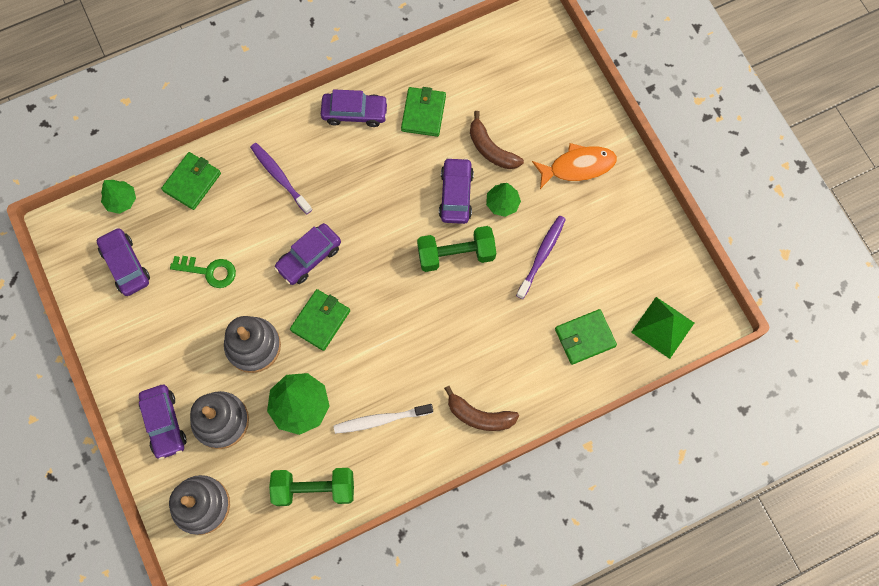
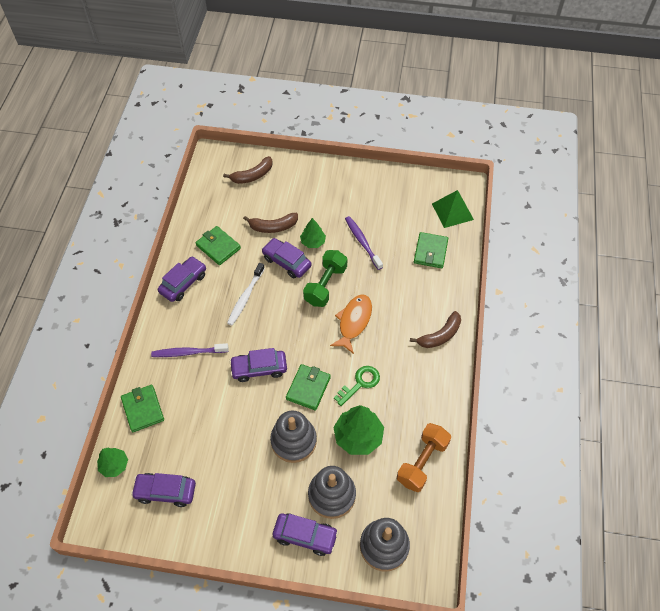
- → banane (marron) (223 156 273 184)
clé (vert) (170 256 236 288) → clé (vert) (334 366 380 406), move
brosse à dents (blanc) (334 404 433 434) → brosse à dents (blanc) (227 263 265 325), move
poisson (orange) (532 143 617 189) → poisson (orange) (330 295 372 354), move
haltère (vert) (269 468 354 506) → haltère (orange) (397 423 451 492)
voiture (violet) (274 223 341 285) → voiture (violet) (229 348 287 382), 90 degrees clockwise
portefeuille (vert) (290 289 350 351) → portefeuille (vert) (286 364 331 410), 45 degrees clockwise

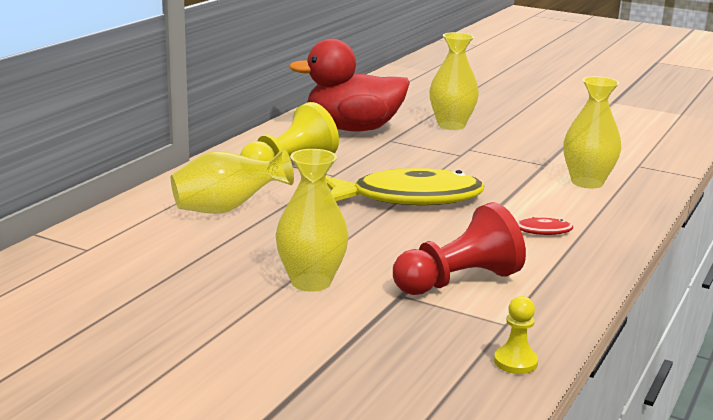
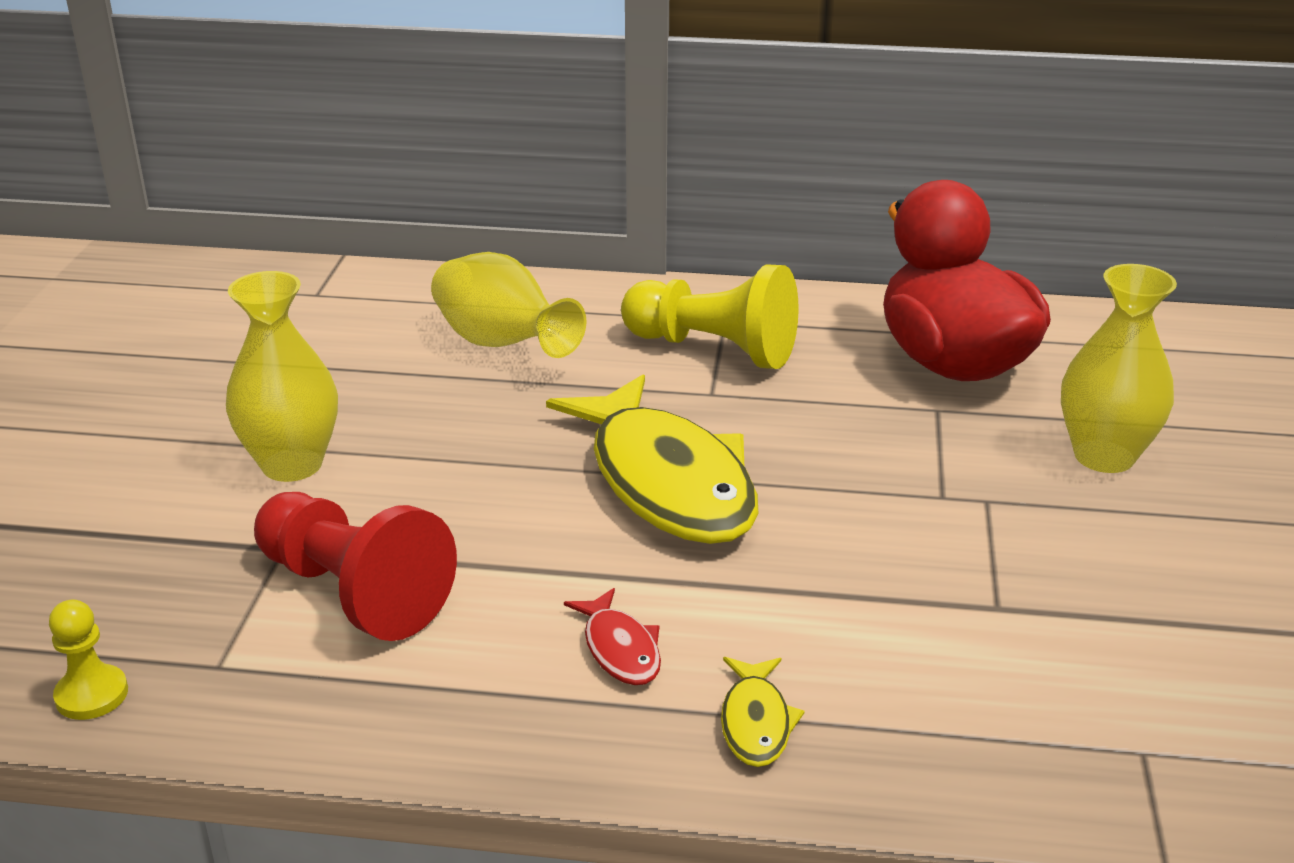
vase (jaune) (563 76 621 189) → -
- → poisson (jaune) (721 657 805 767)

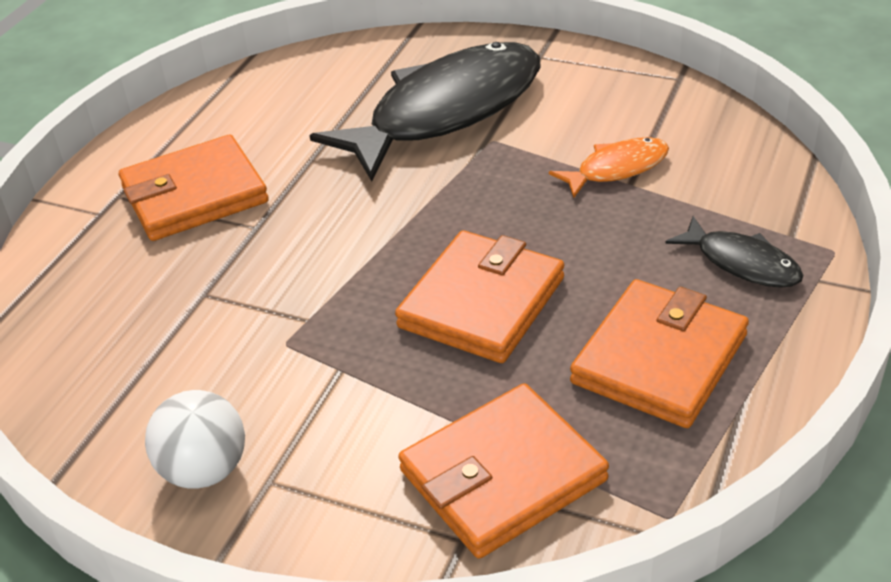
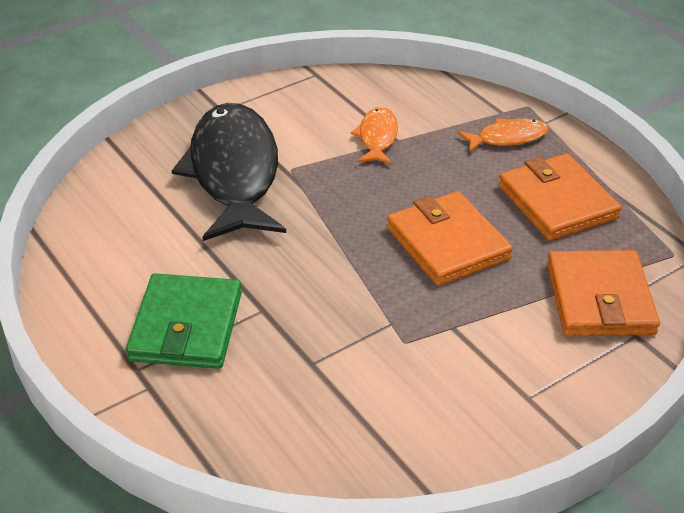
balle (blanc) (145 390 245 489) → -
portefeuille (orange) (119 135 269 241) → portefeuille (vert) (126 273 242 369)
poisson (noir) (665 216 804 288) → poisson (orange) (457 118 549 153)

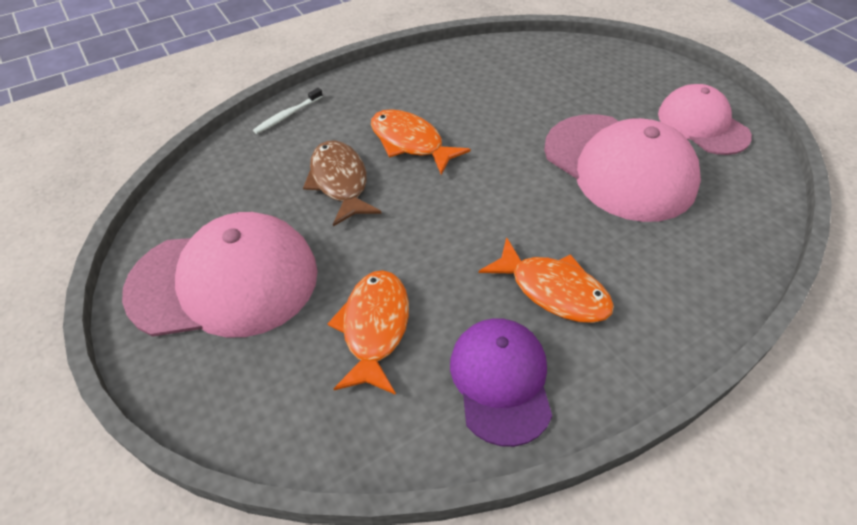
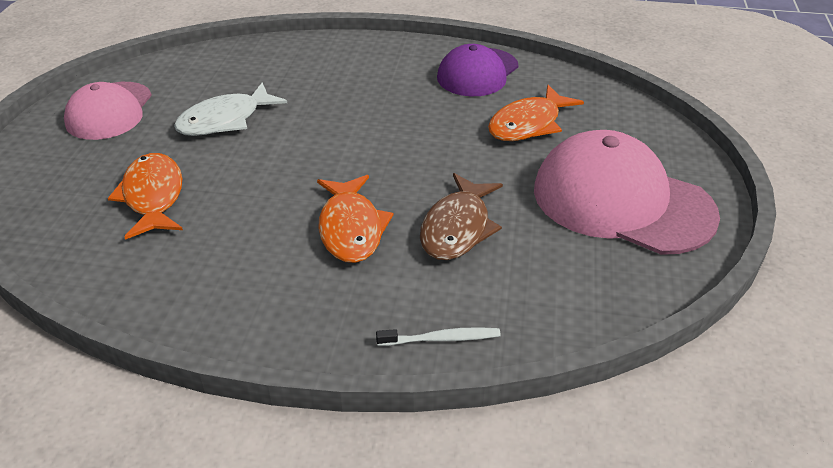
poisson (orange) (479 237 614 323) → poisson (orange) (108 153 183 240), move
casquette (rose) (544 114 701 222) → poisson (blanc) (174 82 287 136)

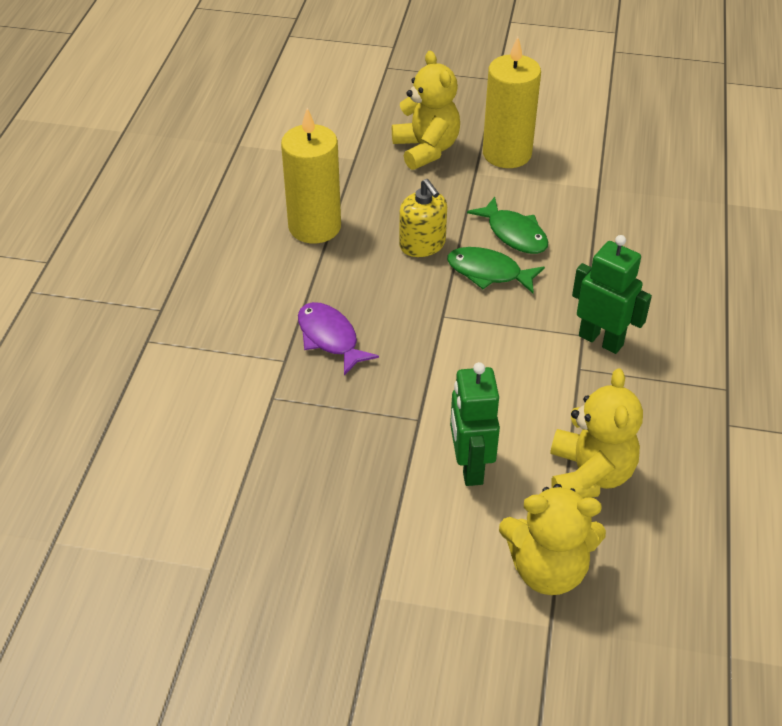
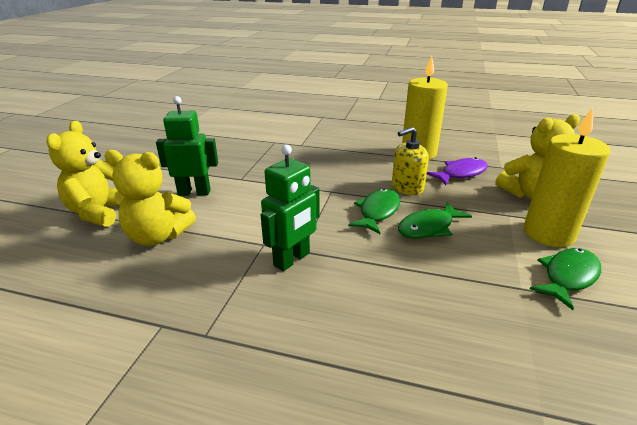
- → poisson (vert) (530 248 601 310)
poisson (violet) (298 302 379 376) → poisson (violet) (427 157 488 185), move

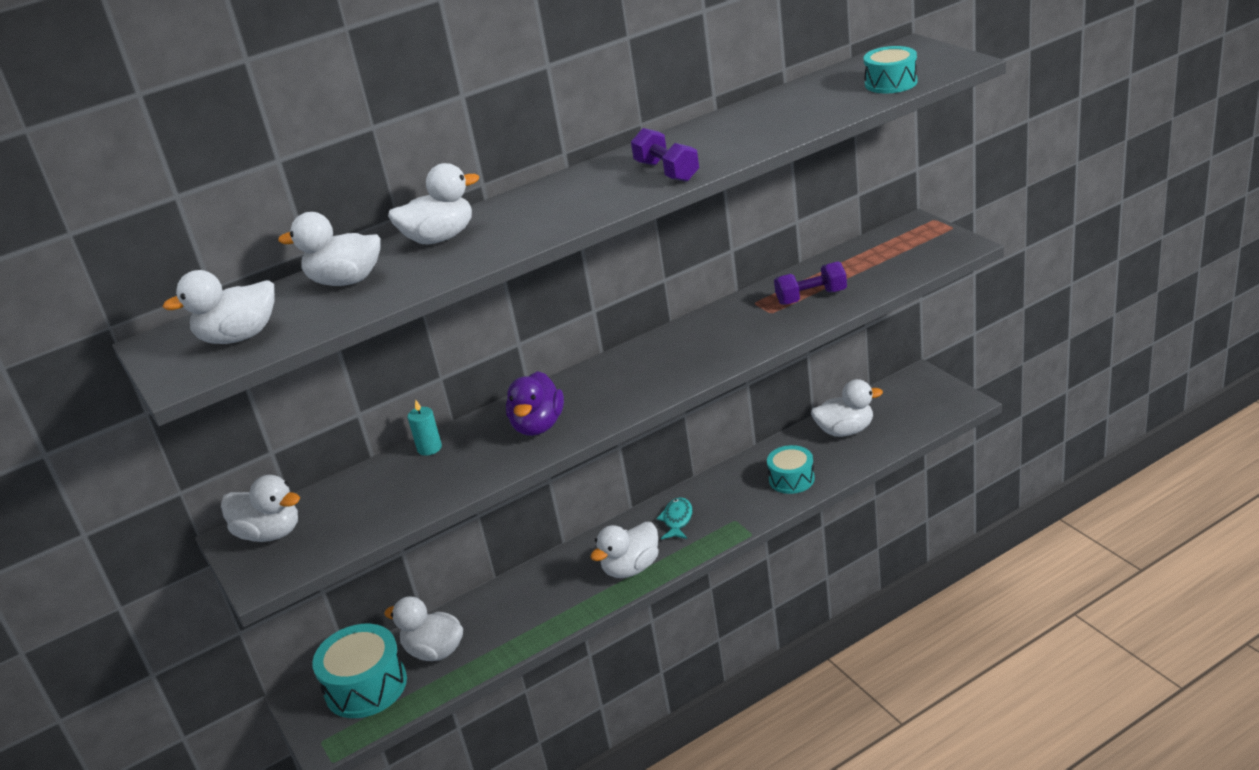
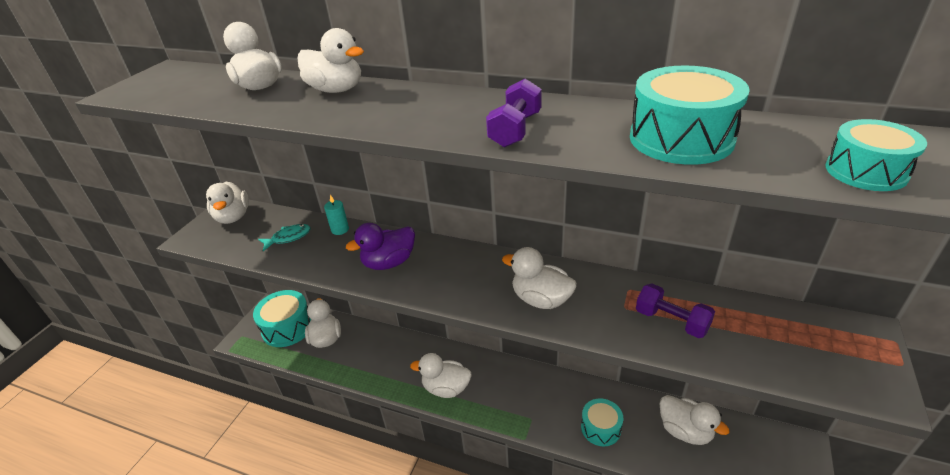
- → tambour (turquoise) (630 65 750 165)
canard (blanc) (163 270 275 344) → canard (blanc) (502 247 577 309), move
poisson (turquoise) (656 497 693 539) → poisson (turquoise) (258 224 310 251), move

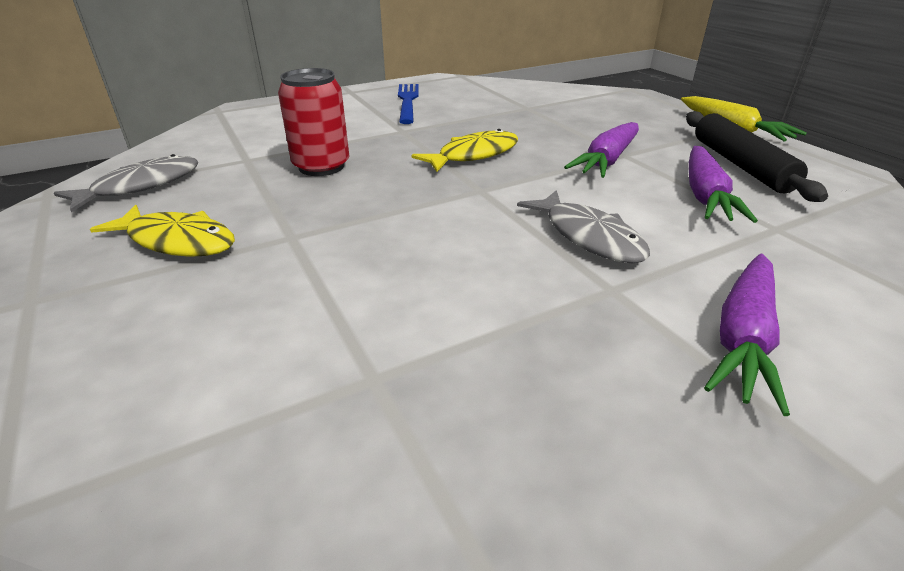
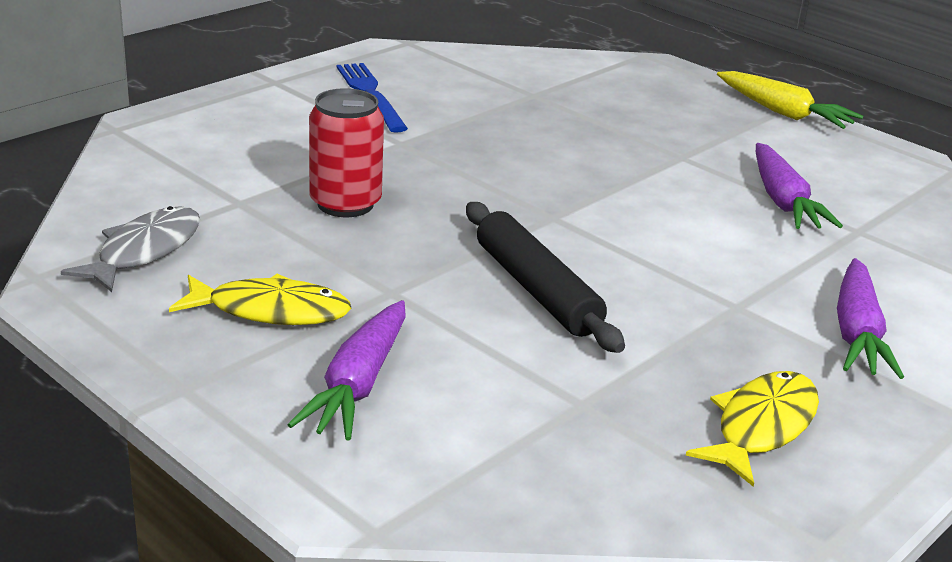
poisson (gris) (517 190 650 264) → -
poisson (jaune) (412 129 518 172) → poisson (jaune) (686 371 819 487), move
carotte (violet) (564 122 639 178) → carotte (violet) (288 300 406 441), move
rouleau à pâtisserie (noir) (686 111 828 202) → rouleau à pâtisserie (noir) (466 202 625 353), move

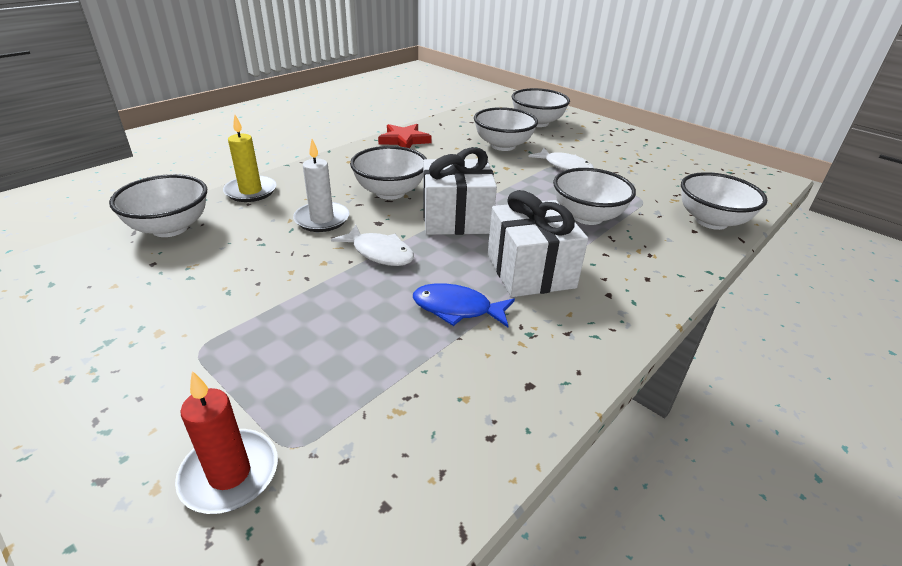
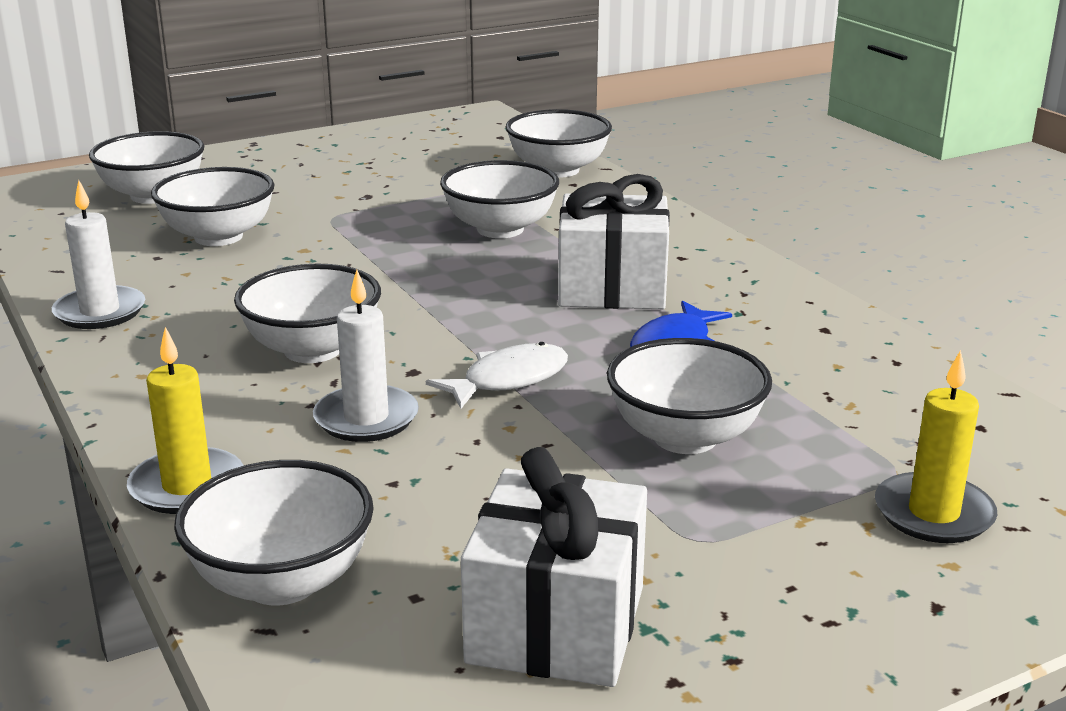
poisson (blanc) (528 148 594 171) → -
- → bol (blanc) (607 338 772 454)
cadeau (blanc) (423 147 497 235) → cadeau (blanc) (461 447 647 687), move
étoile (rouge) (378 124 432 148) → bougie (blanc) (52 180 145 329)
bougie (rouge) (175 371 278 514) → bougie (jaune) (875 350 998 543)

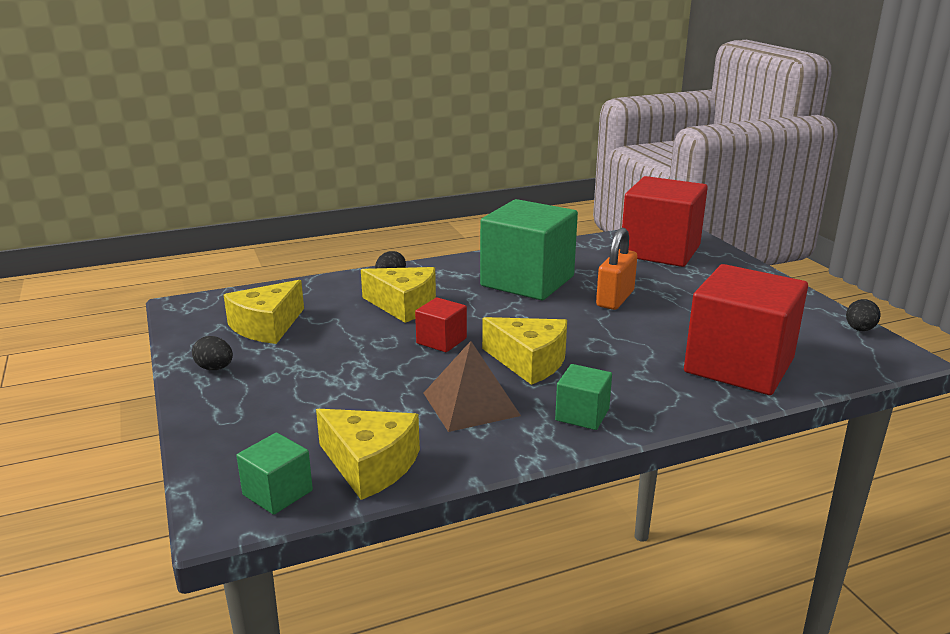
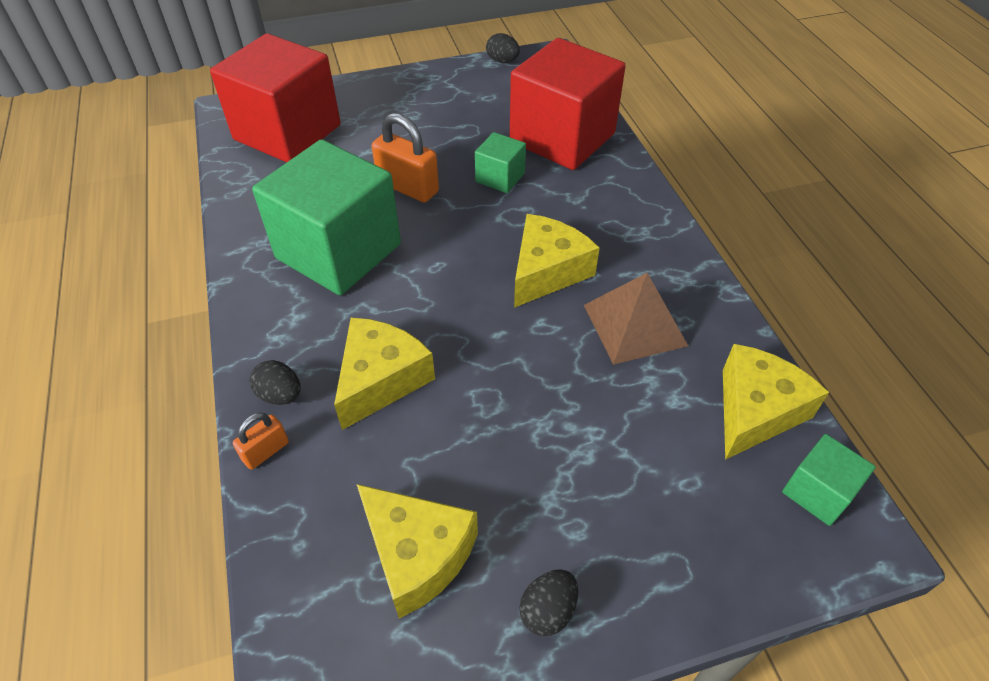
cube (rouge) (415 297 467 352) → -
- → cadenas (orange) (233 412 289 470)
cube (vert) (555 364 612 430) → cube (vert) (475 132 526 193), move

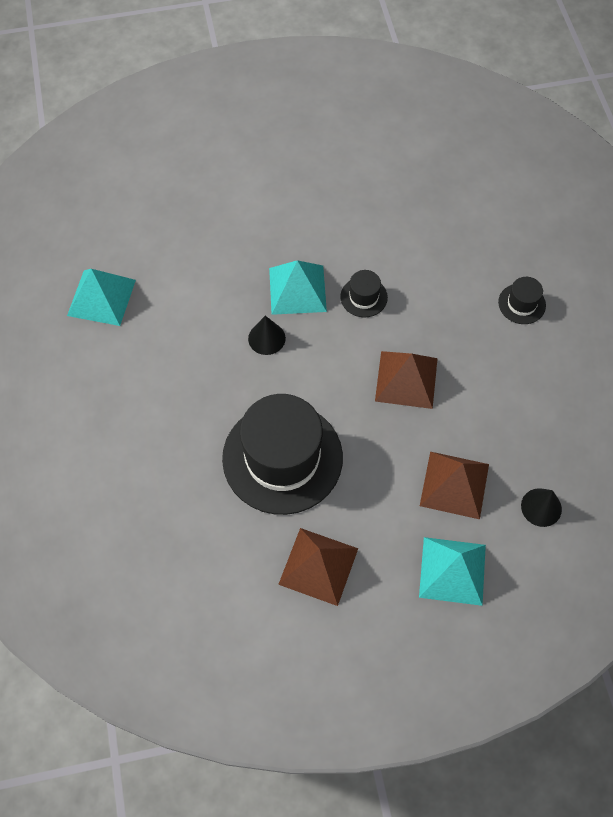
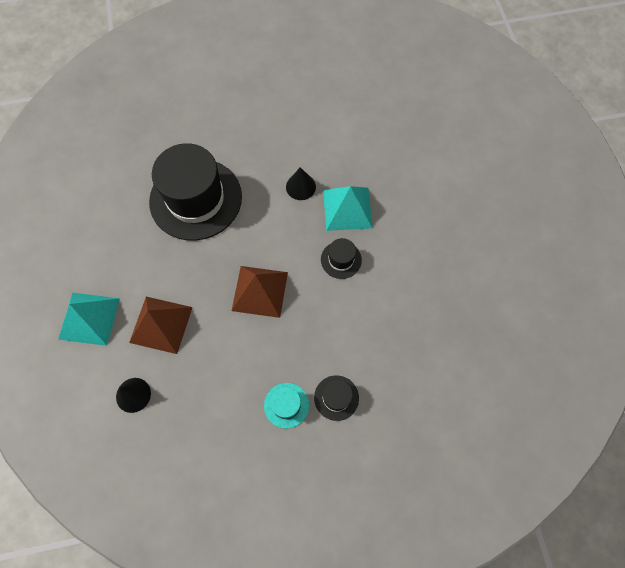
pyramide (turquoise) (67 269 136 326) → -
pyramide (marron) (278 528 358 606) → -
- → chapeau (turquoise) (264 383 309 429)

